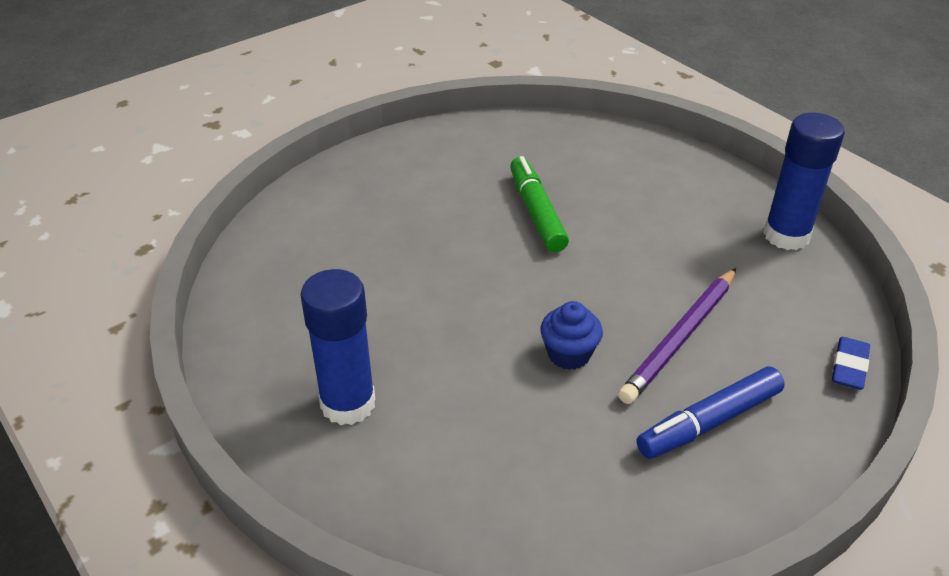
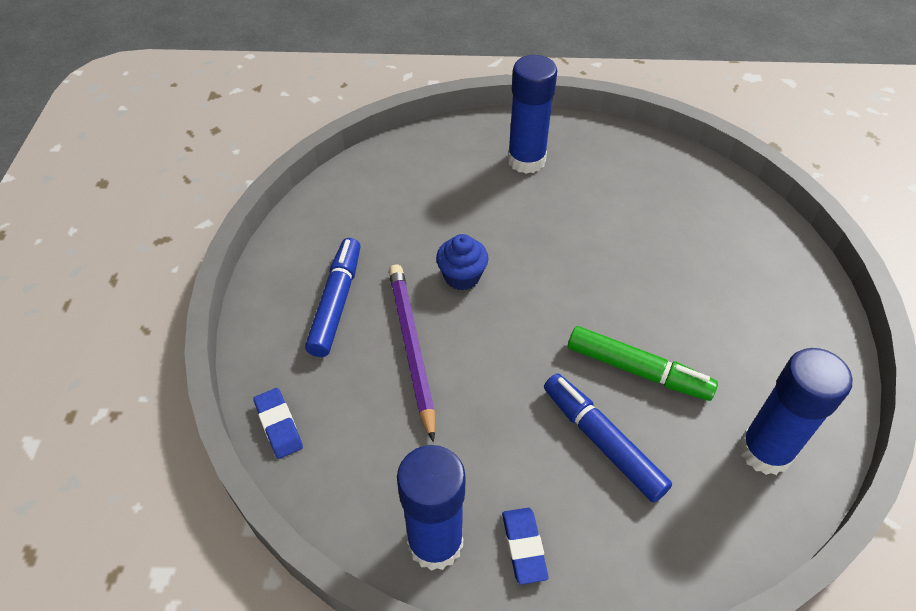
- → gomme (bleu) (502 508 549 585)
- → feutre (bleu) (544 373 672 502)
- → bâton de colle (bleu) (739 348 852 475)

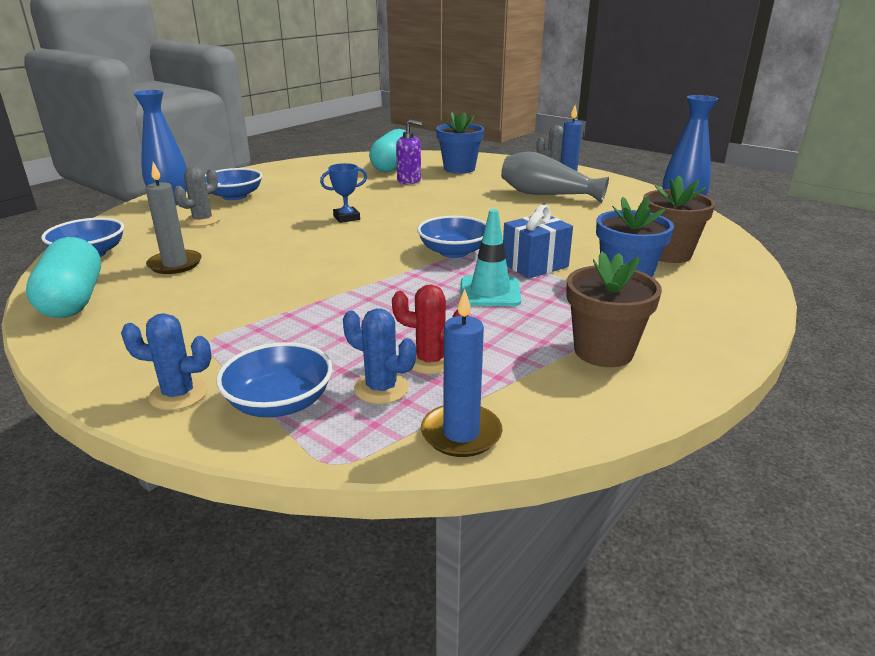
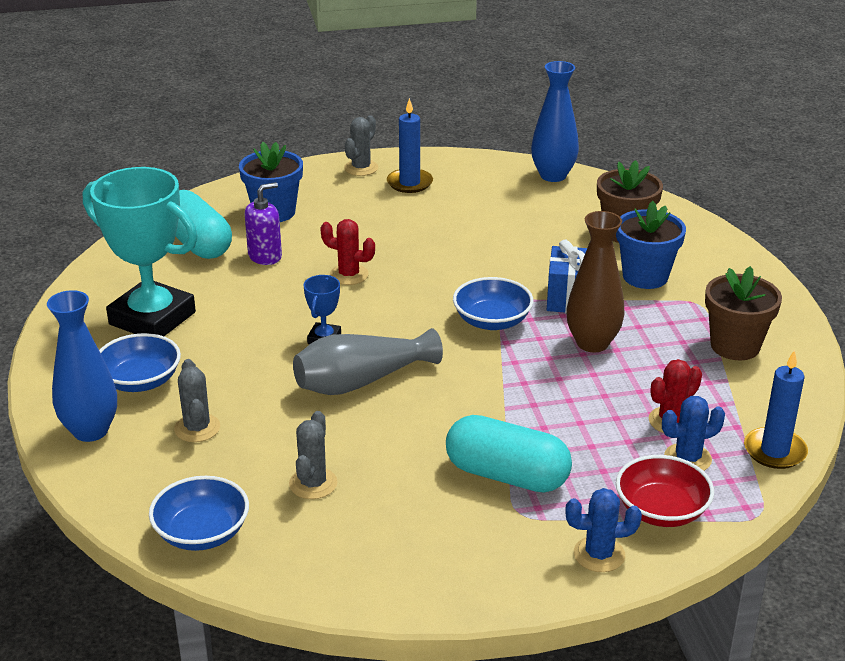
- → trophée (turquoise) (83 167 198 336)
- → cactus (rouge) (320 219 375 285)
gélule (turquoise) (26 237 101 318) → gélule (turquoise) (446 415 572 493), move
vase (gris) (501 151 609 203) → vase (gris) (293 328 443 395), move
bougie (gris) (145 162 202 274) → cactus (gris) (289 411 338 499)
cône de chantier (turquoise) (460 209 521 306) → vase (marron) (566 211 625 352)
bol (bleu) (216 342 333 417) → bol (rouge) (616 455 714 527)
cactus (bleu) (121 313 212 410) → cactus (bleu) (565 488 642 572), 45 degrees clockwise

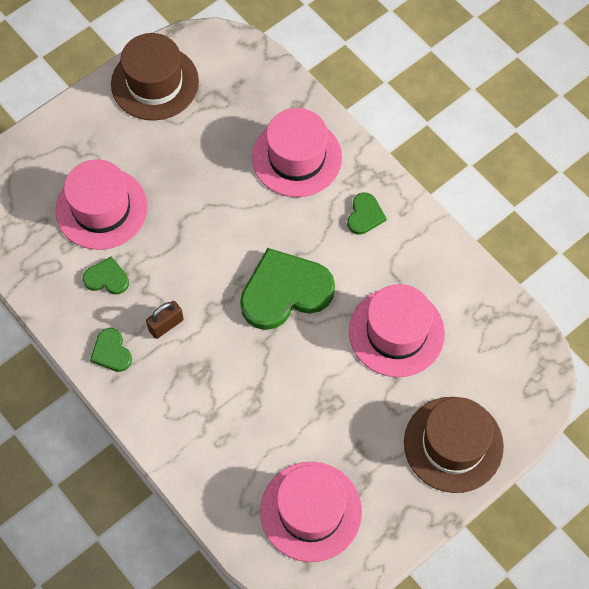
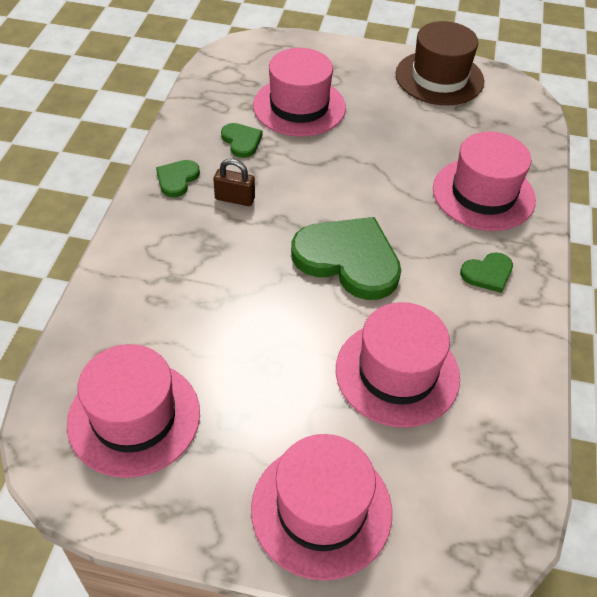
chapeau (marron) (404 397 504 493) → chapeau (rose) (251 434 392 580)

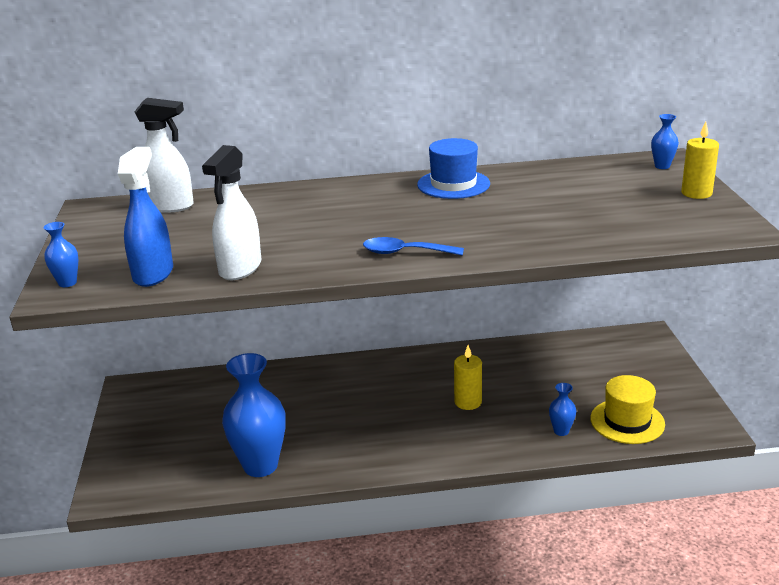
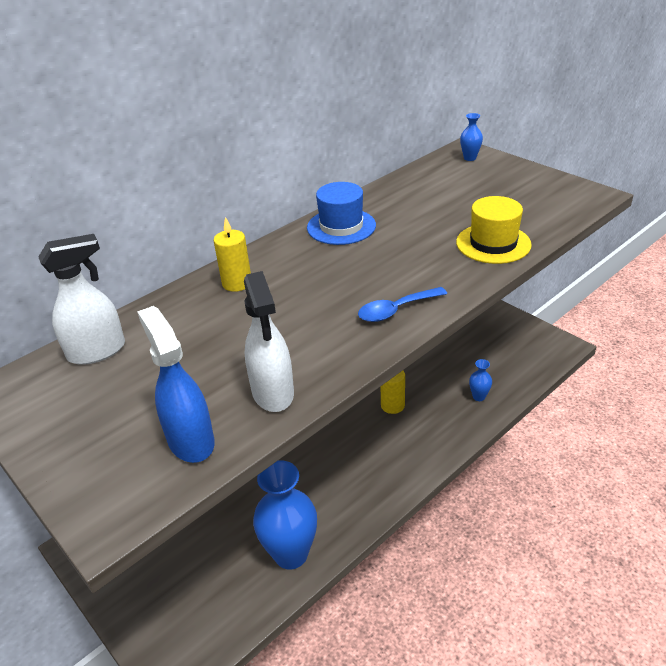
vase (bleu) (44 222 78 287) → -
chapeau (jaune) (590 375 665 444) → chapeau (jaune) (456 196 532 264), move
bougie (jaune) (681 122 719 199) → bougie (jaune) (213 217 251 292), move

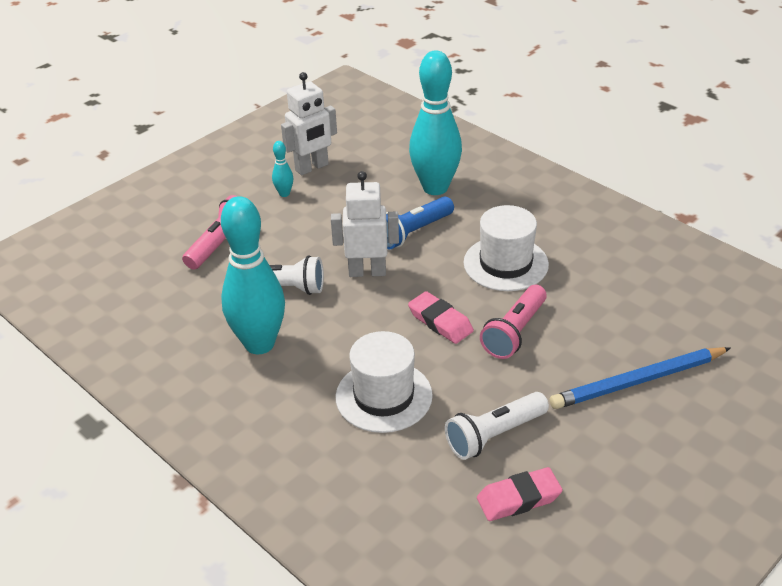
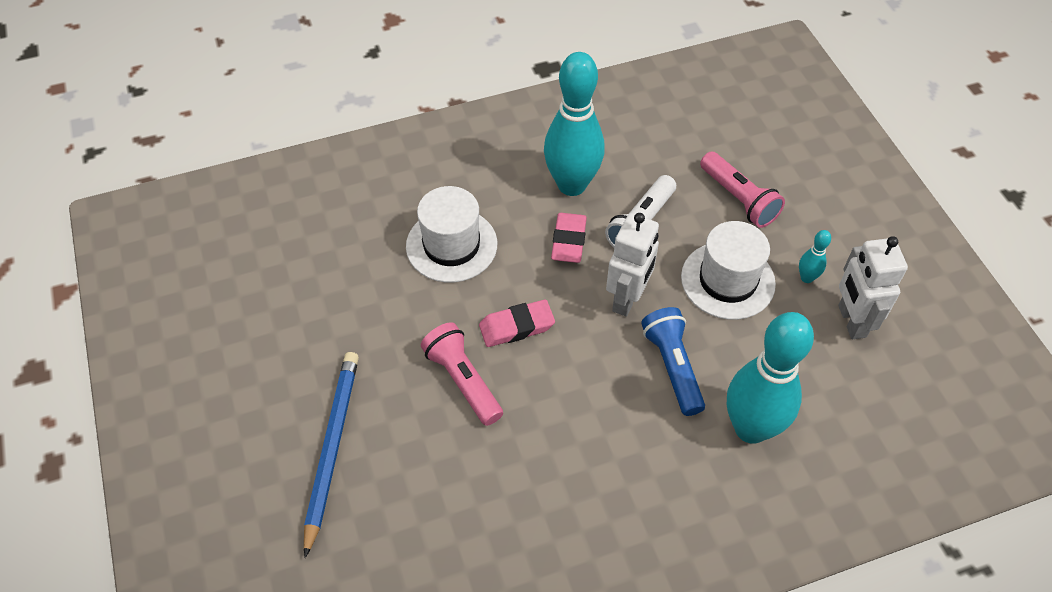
lampe de poche (blanc) (445 392 549 460) → -
chapeau (blanc) (463 205 549 291) → chapeau (blanc) (681 221 776 320), move
gomme (rose) (477 467 563 521) → gomme (rose) (551 213 587 263), move

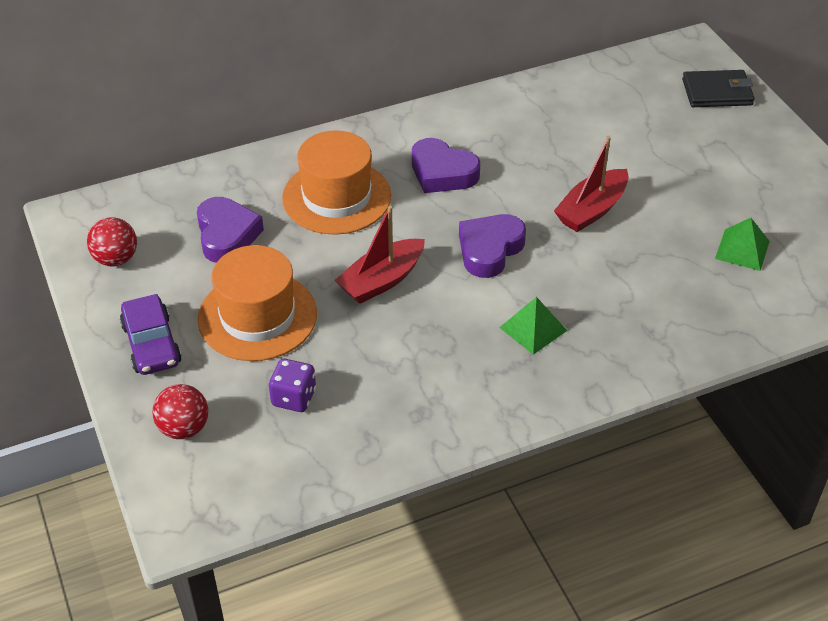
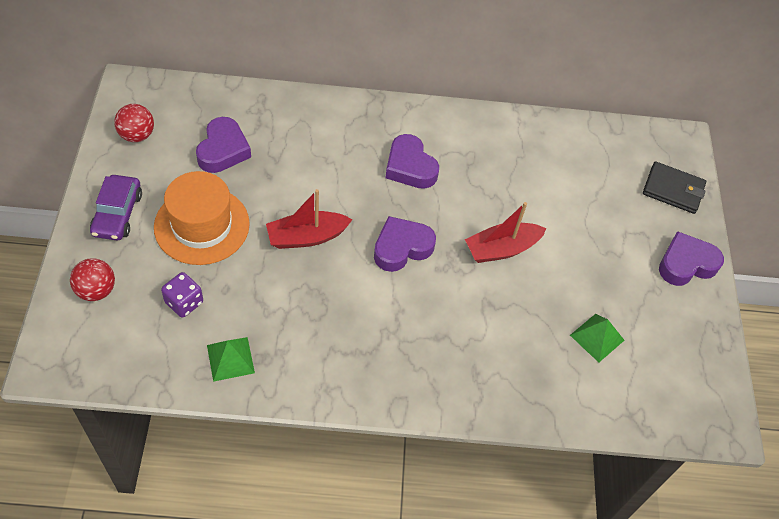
chapeau (orange) (282 130 391 235) → -
- → cœur (violet) (659 231 724 286)
pyramide (vert) (499 297 567 355) → pyramide (vert) (207 337 255 382), move

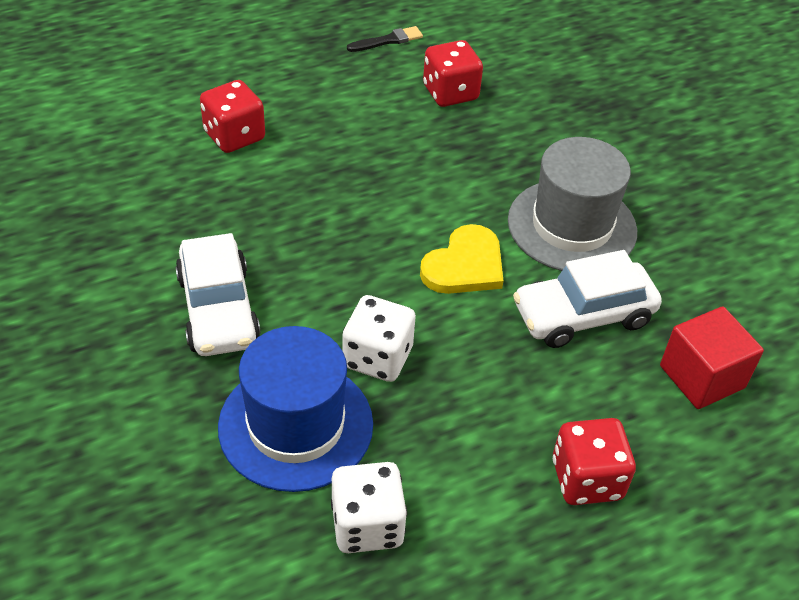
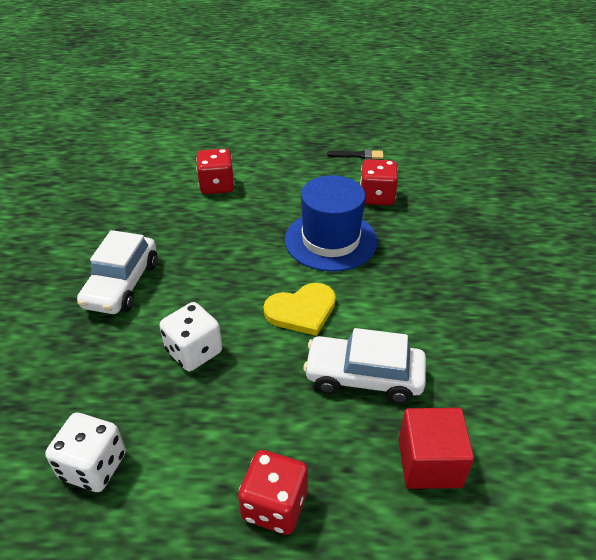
chapeau (gris) (508 137 637 271) → -
chapeau (bleu) (218 326 373 492) → chapeau (bleu) (285 175 377 272), move

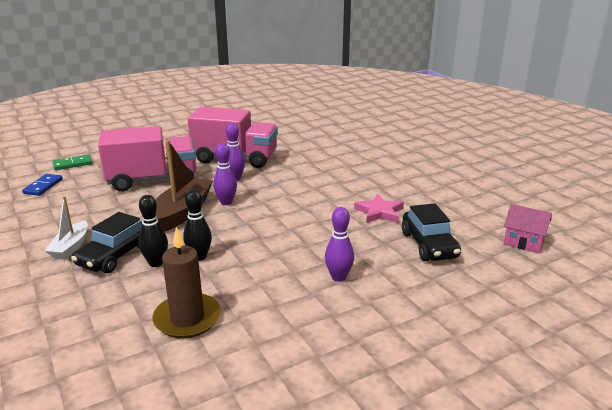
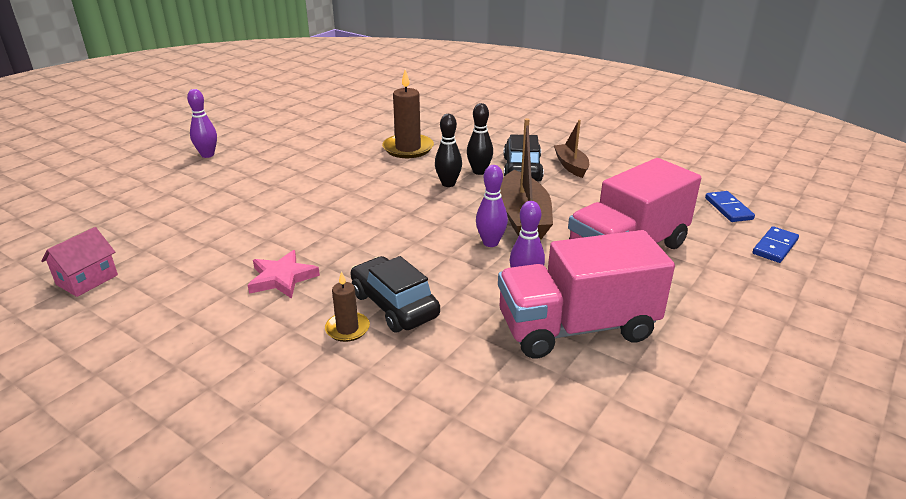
- → bougie (marron) (325 271 370 342)
quille (violet) (325 207 354 282) → quille (violet) (187 89 217 158), move
voiture (noir) (402 203 461 261) → voiture (noir) (350 256 440 332), move
bateau (blanc) (45 196 88 260) → bateau (marron) (554 120 589 178)
domino (vert) (52 154 92 170) → domino (bleu) (753 226 799 263)
maison (rose) (504 204 552 253) → maison (rose) (41 227 118 297), 60 degrees counterclockwise

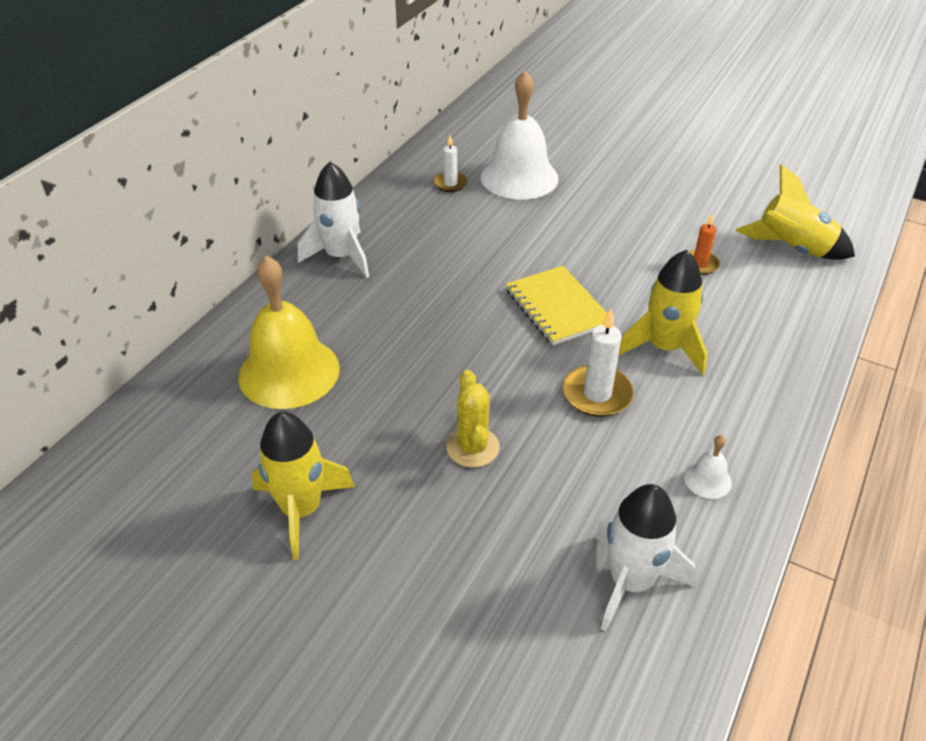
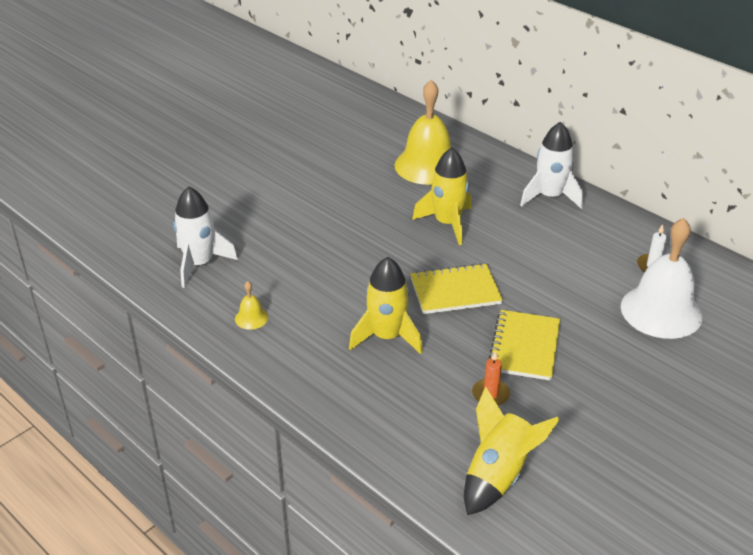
cactus (jaune) (446 370 500 468) → -
bougie (blanc) (563 308 634 417) → -
- → carnet (jaune) (489 310 560 381)
fusée (jaune) (252 412 355 560) → fusée (jaune) (412 148 471 245), move
cloche (blanc) (684 435 732 499) → cloche (jaune) (235 281 268 330)

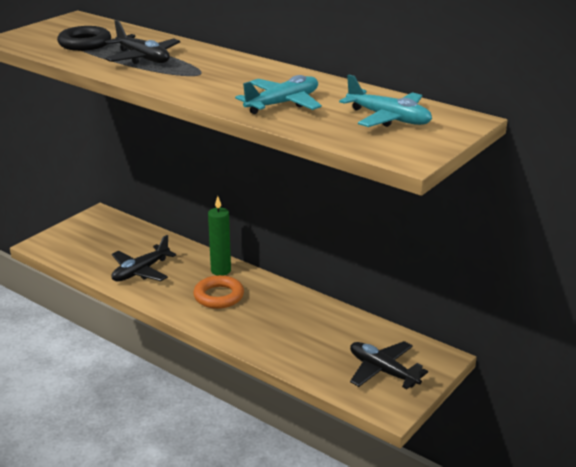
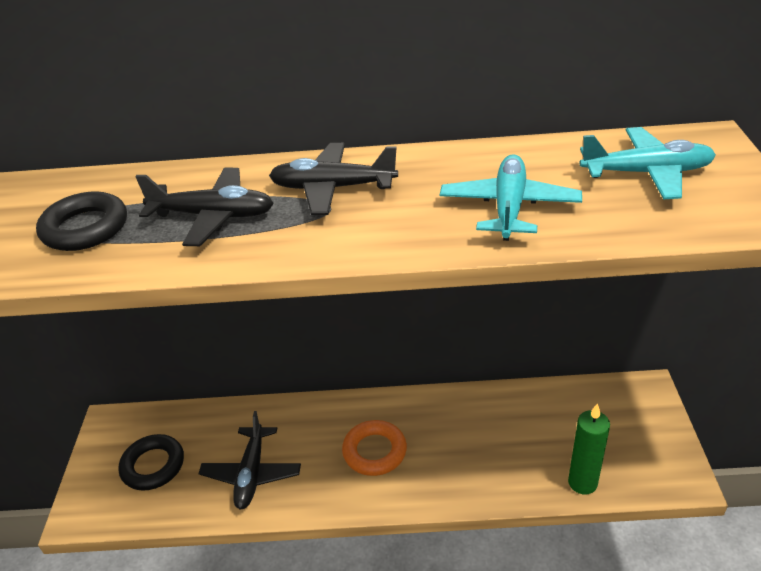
- → anneau (noir) (119 434 184 491)
bougie (vert) (208 196 231 275) → bougie (vert) (568 403 610 495), move
avion (noir) (350 341 428 389) → avion (noir) (269 143 398 215), move

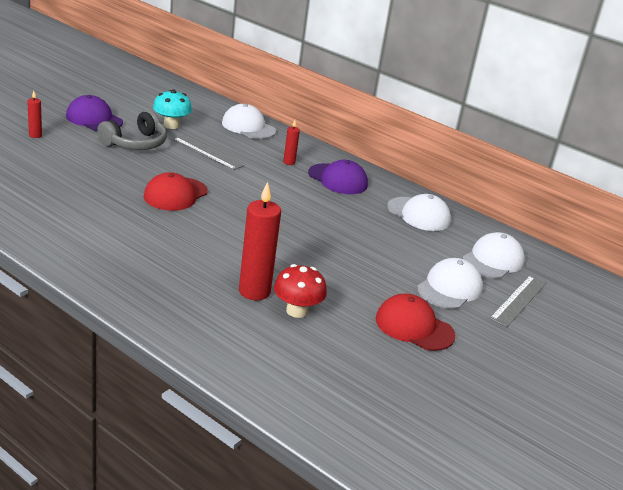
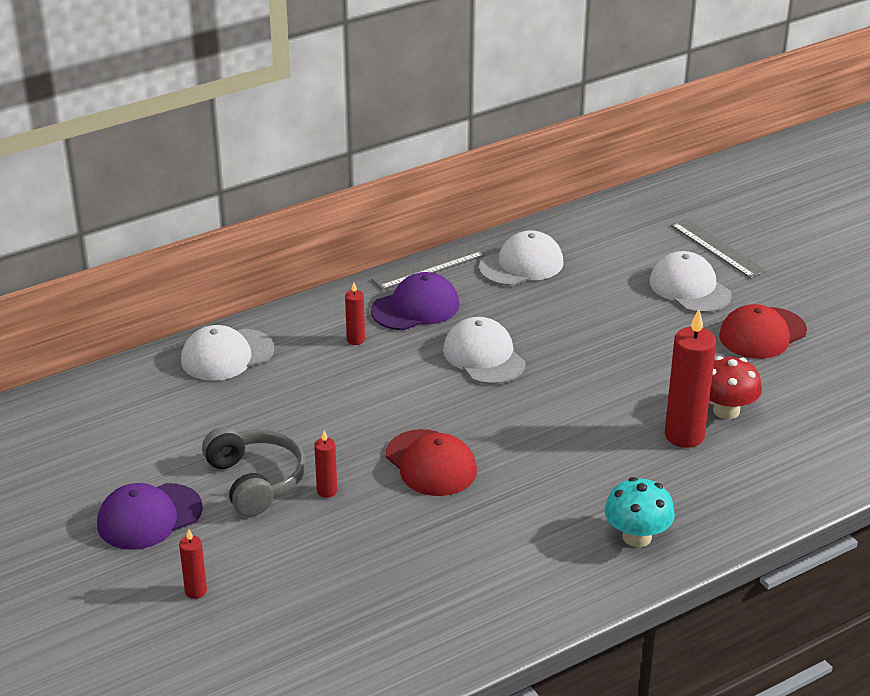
- → bougie (rouge) (314 430 337 498)
champignon (turquoise) (153 89 192 129) → champignon (turquoise) (604 477 675 547), move
règle (gris) (173 135 244 170) → règle (gris) (371 245 485 290), move
casquette (blanc) (462 232 525 278) → casquette (blanc) (443 317 526 384), move

